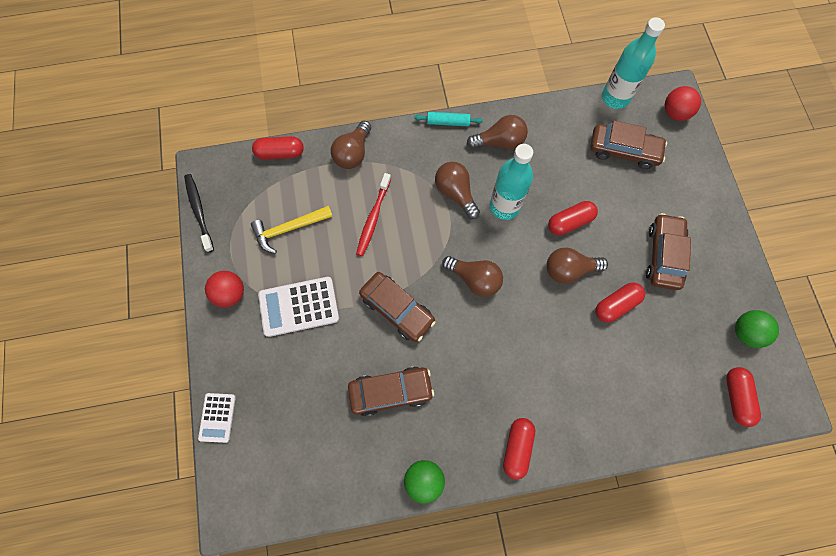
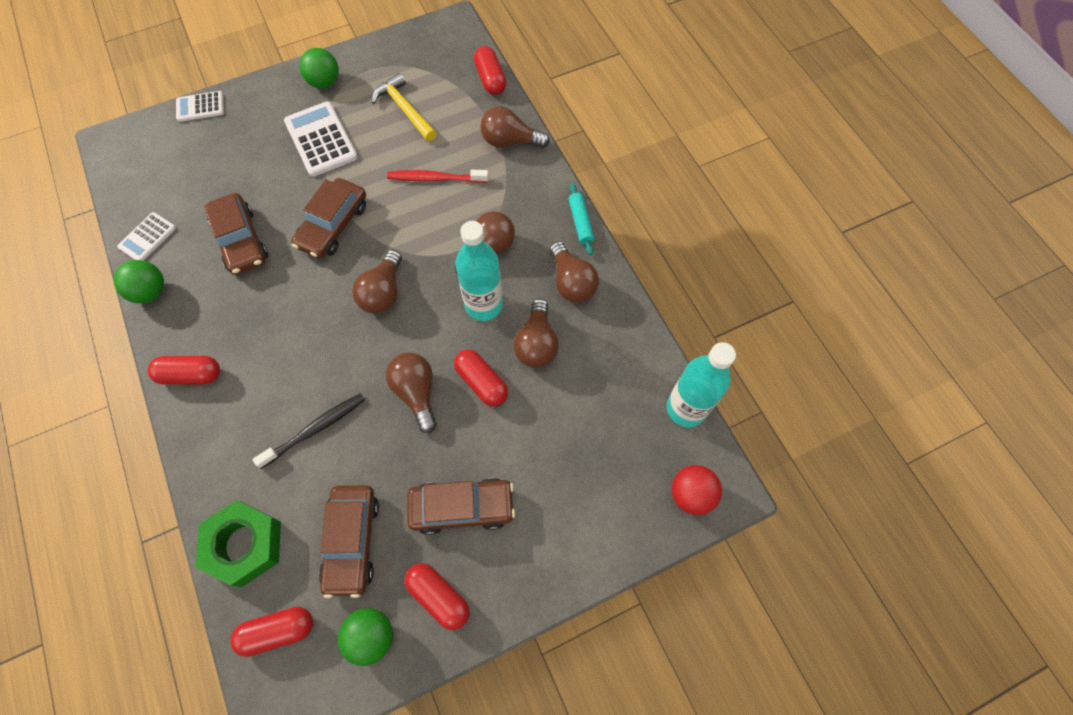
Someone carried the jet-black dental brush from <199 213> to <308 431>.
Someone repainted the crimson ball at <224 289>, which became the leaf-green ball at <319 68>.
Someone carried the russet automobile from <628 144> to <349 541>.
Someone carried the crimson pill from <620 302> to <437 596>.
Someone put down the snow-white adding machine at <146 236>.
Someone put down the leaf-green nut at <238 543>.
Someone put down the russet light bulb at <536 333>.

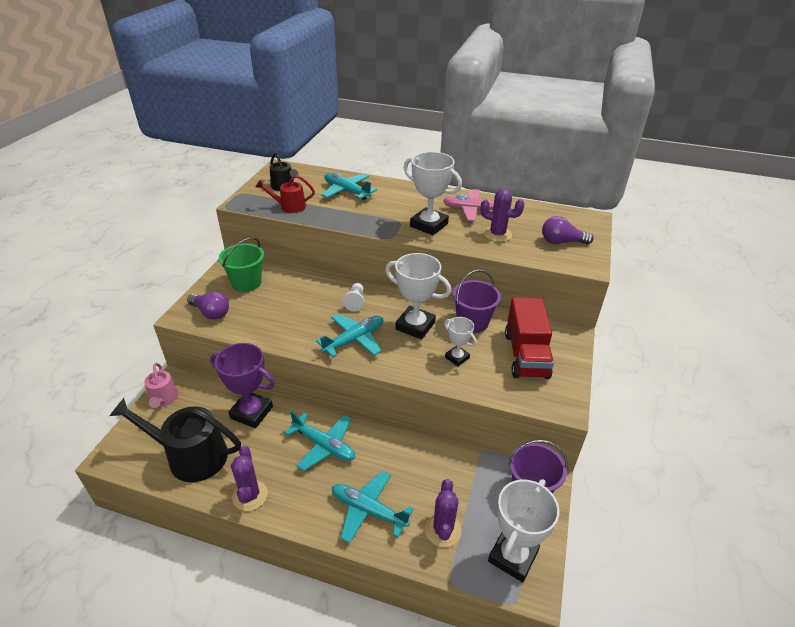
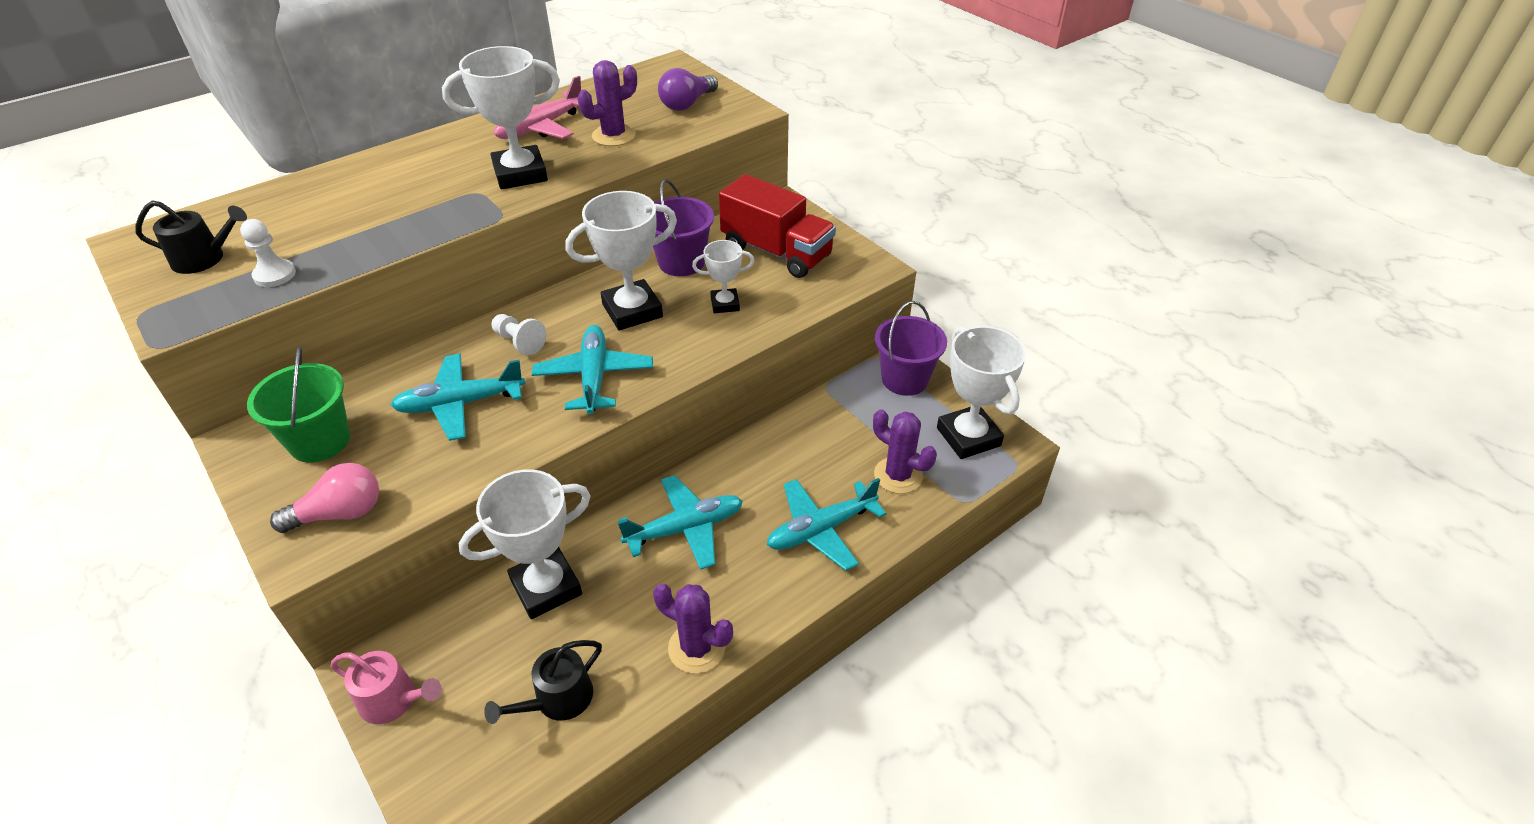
Someone scaled the jet-black watering pot at <175 440> by 0.54.
Someone repainted the purple light bulb at <208 305>, which became the rose-pink light bulb at <324 498>.
Someone repainted the purple trophy at <242 385>, which became the snow-white trophy at <525 544>.
Someone swapped the crimson watering pot at <285 194> for the snow-white chess pawn at <268 253>.
Someone carried the aqua plane from <349 186> to <458 397>.

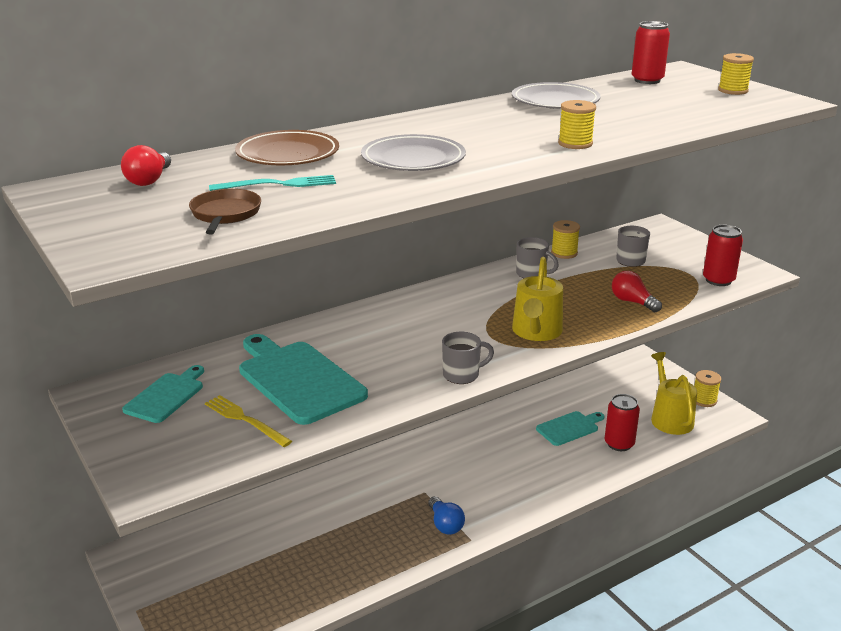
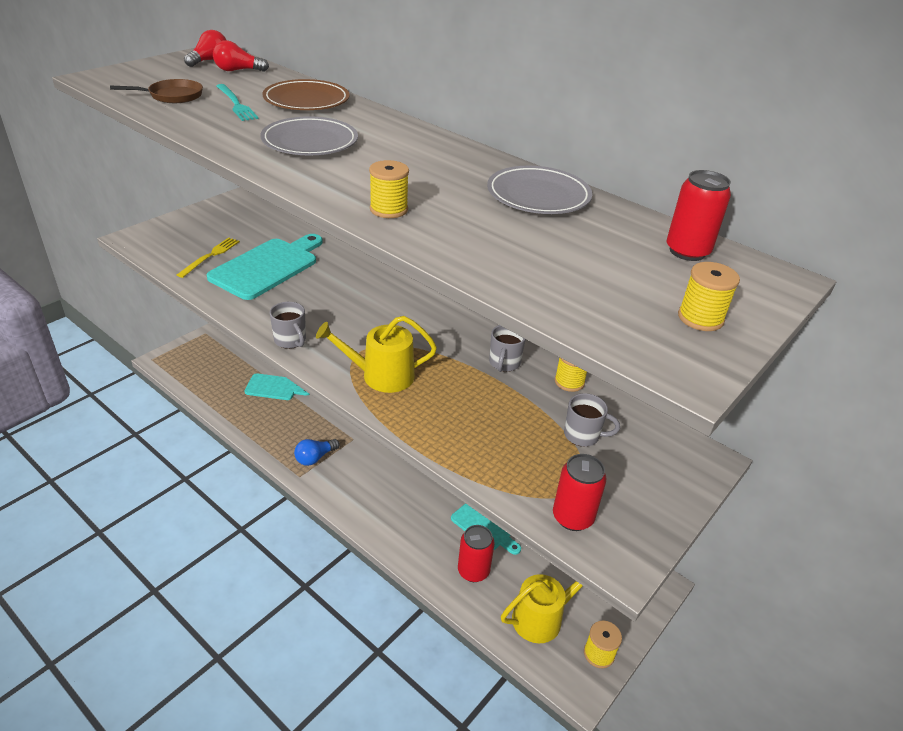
Someone carried the aqua chopping board from <163 394> to <277 386>.
Someone carried the crimson light bulb from <637 291> to <205 48>.

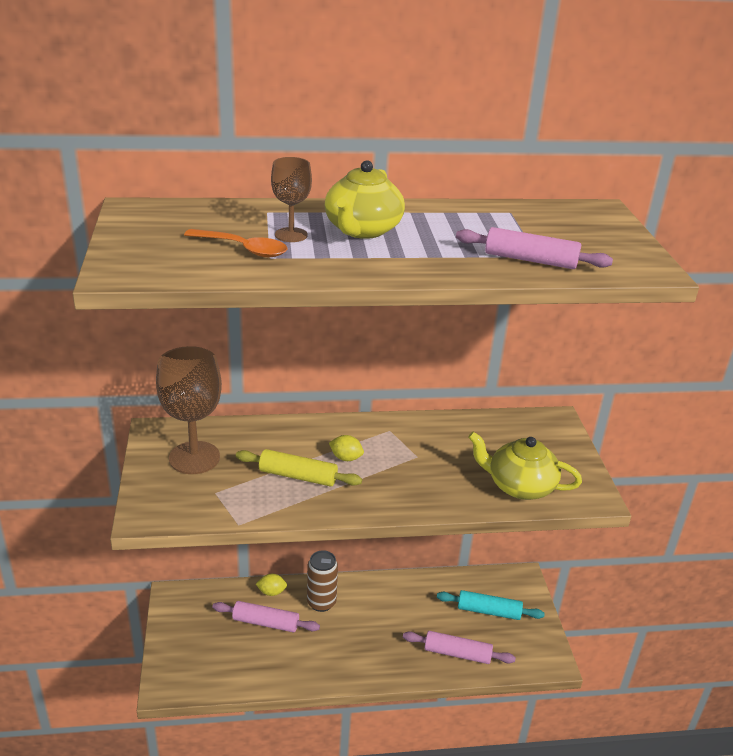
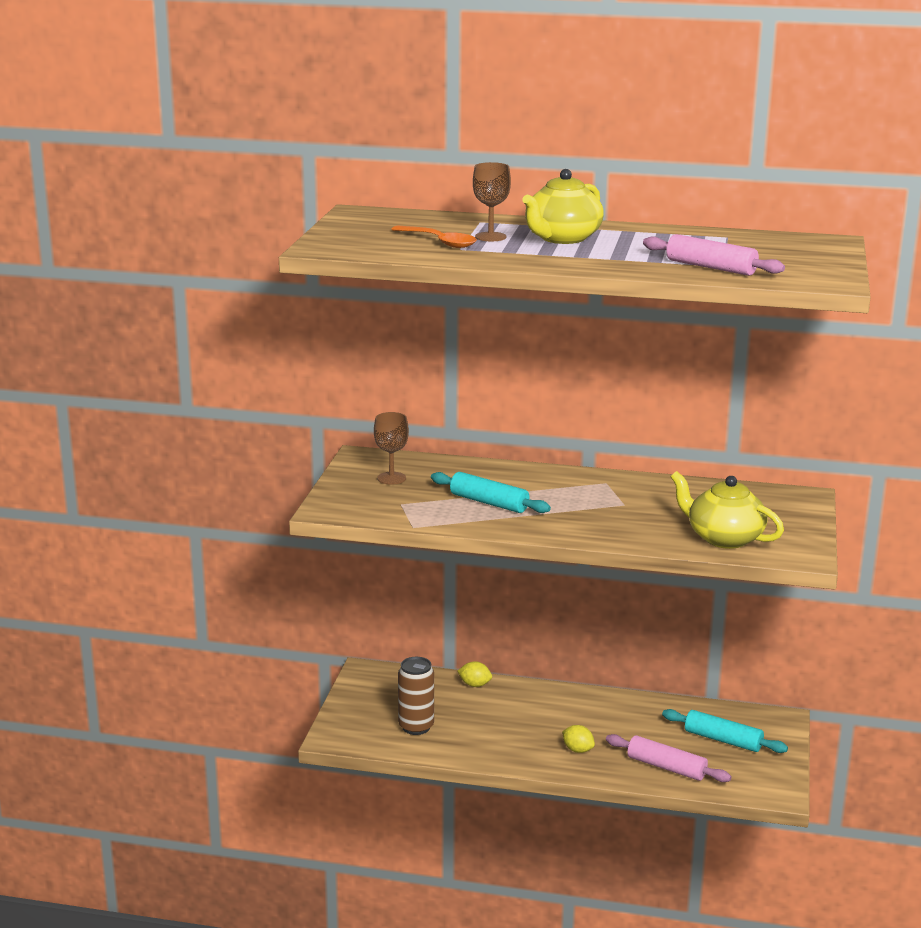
Someone scaled the russet goblet at <189 410> by 0.55.
Someone took away the rose-pink dough roller at <266 616>.
Someone repainted the yellow dough roller at <299 467>, which became the aqua dough roller at <491 492>.
Someone carried the russet can from <322 581> to <416 696>.
Someone carried the yellow citrus fruit from <346 448> to <578 739>.

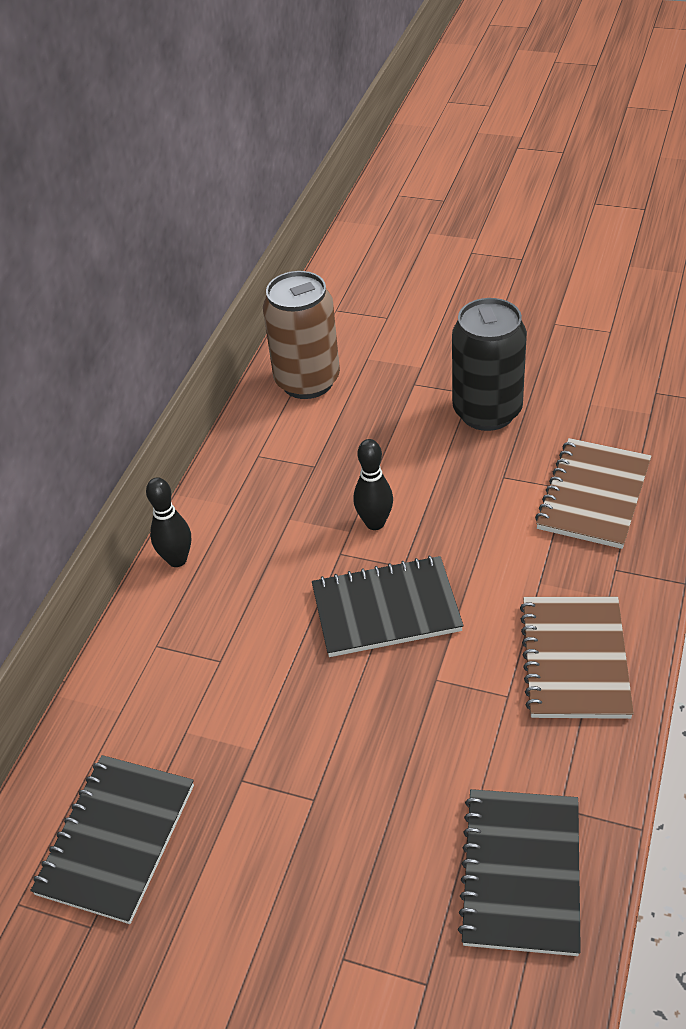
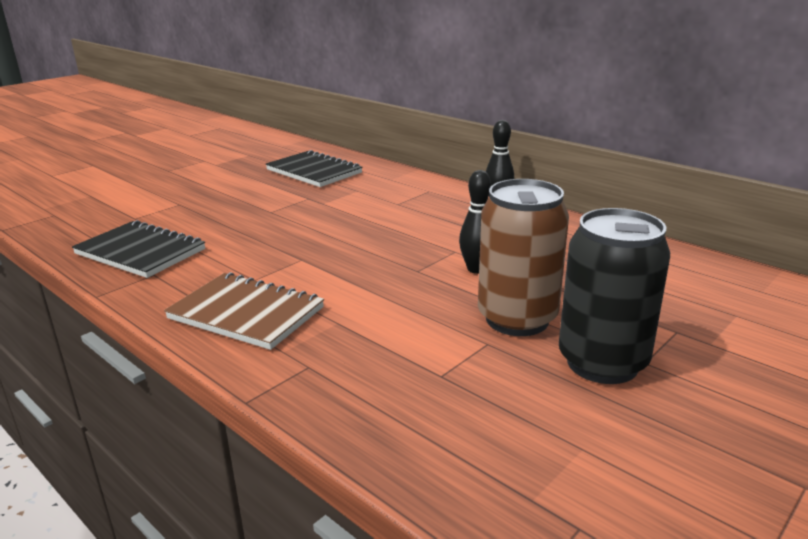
Someone carried the russet can from <301 335> to <523 257>.
Someone took away the jet-black notebook at <387 606>.
Someone took away the russet notebook at <593 493>.

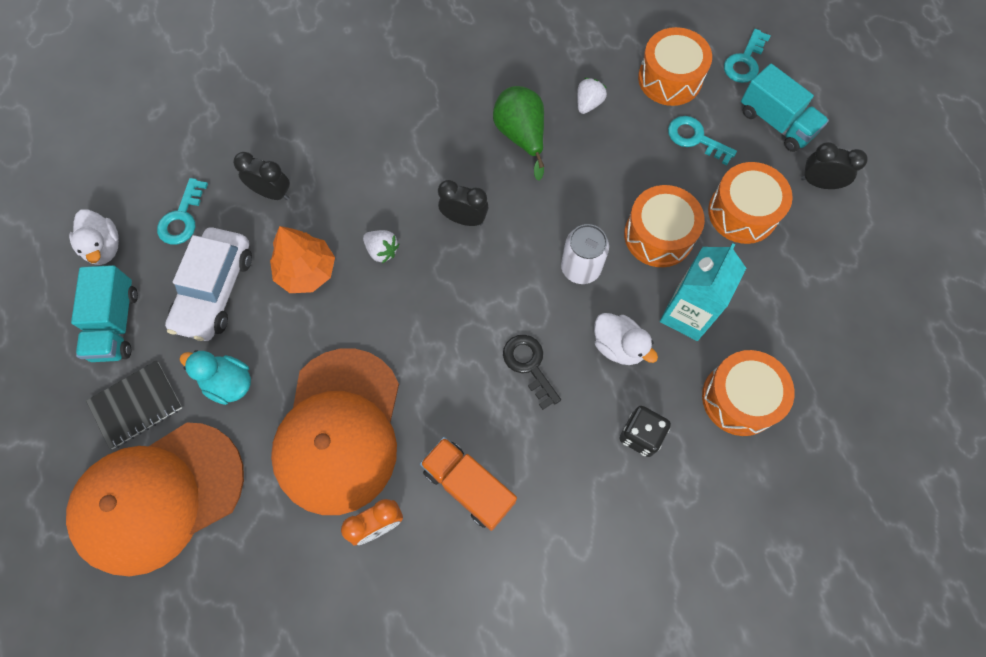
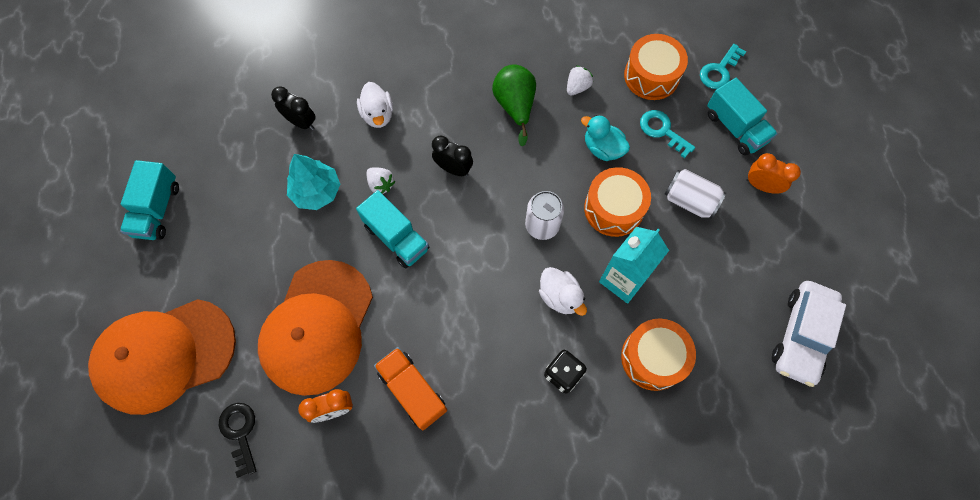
Someone carried the snow-white toy duck from <94 237> to <375 105>.
Someone took away the jet-black notebook at <134 404>.
Someone took away the aqua latchkey at <182 211>.
Someone carried the snow-white automobile from <208 284> to <809 334>.
Someone carried the aqua toy duck from <215 377> to <605 138>.
Someone repainted the bright orange toy tree at <302 259>, which became the aqua toy tree at <313 182>.
Someone carried the jet-black latchkey from <532 372> to <237 440>.
Someone swapped the bright orange drum at <750 203> for the snow-white can at <695 194>.
Someone repainted the jet-black alarm clock at <834 165>, which became the bright orange alarm clock at <773 173>.
Someone put down the aqua toy truck at <392 229>.

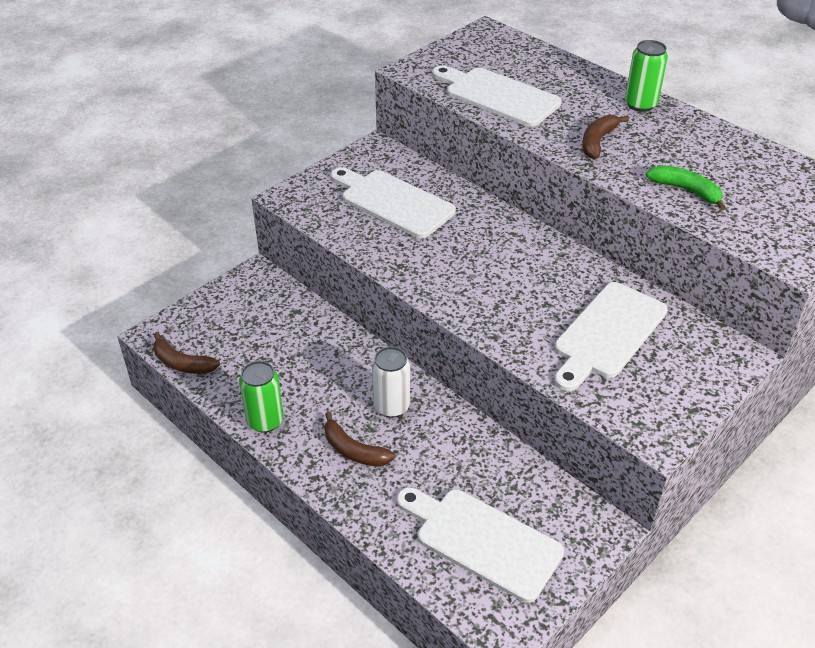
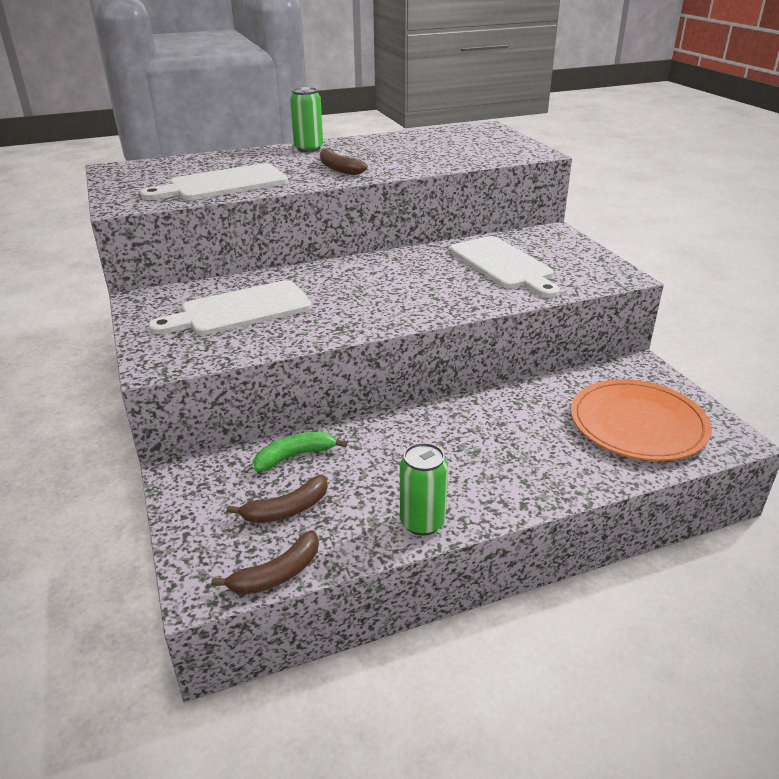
Someone carried the russet banana fruit from <359 439> to <277 499>.
Someone took away the snow-white can at <391 382>.
Someone swapped the snow-white chopping board at <480 545> for the bright orange dinner plate at <641 420>.
Someone carried the leaf-green banana fruit from <686 187> to <300 452>.

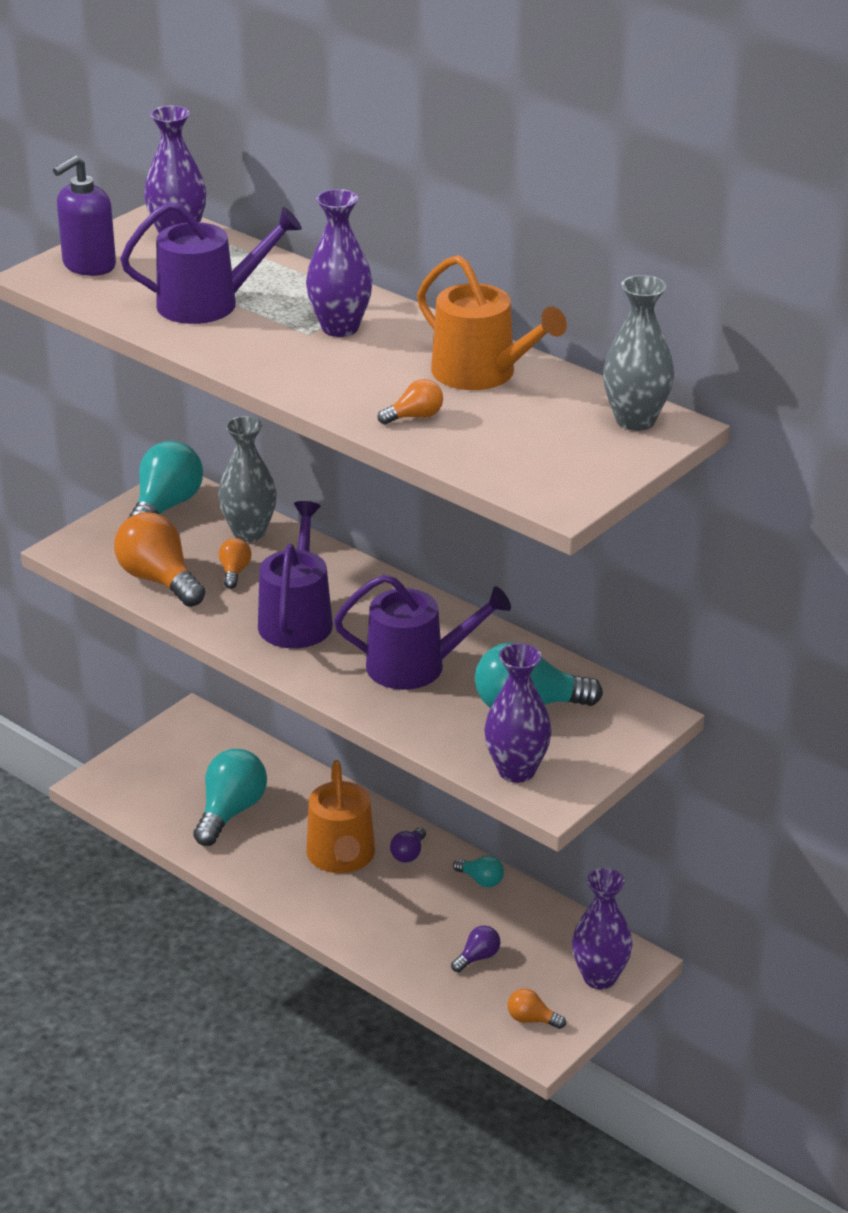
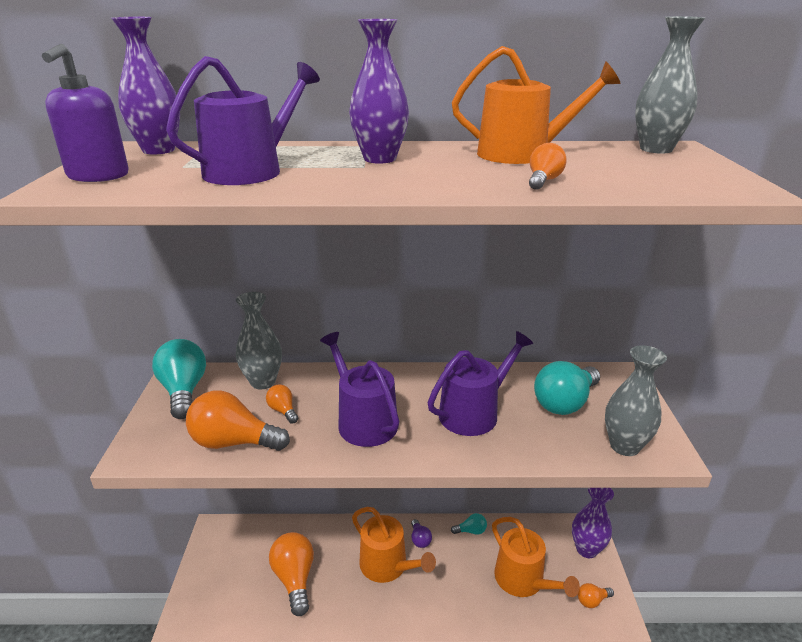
Someone repainted the aqua light bulb at <230 797>, which became the bright orange light bulb at <291 574>.
Someone swapped the purple light bulb at <476 948> for the bright orange watering pot at <536 557>.
Someone repainted the purple vase at <518 713>, which became the ash-grey vase at <636 400>.

